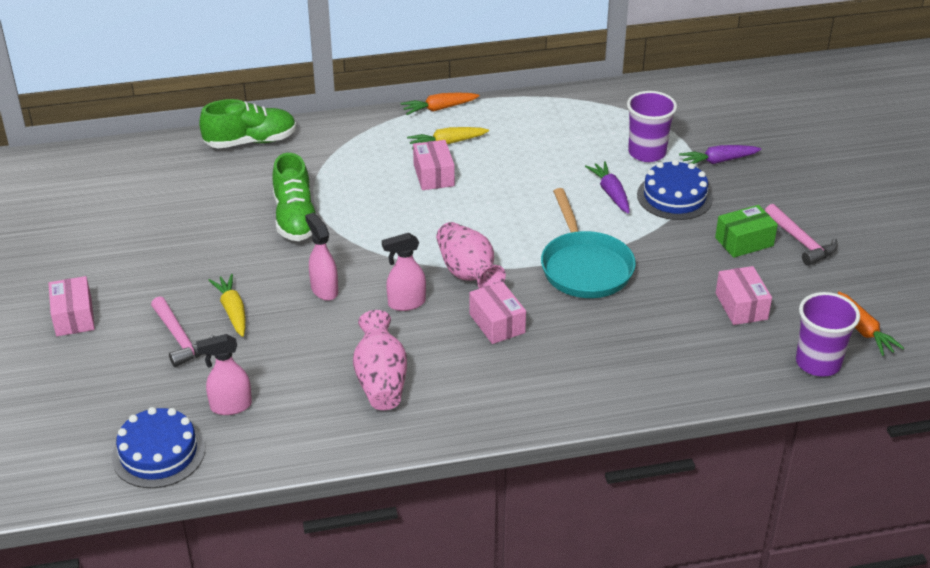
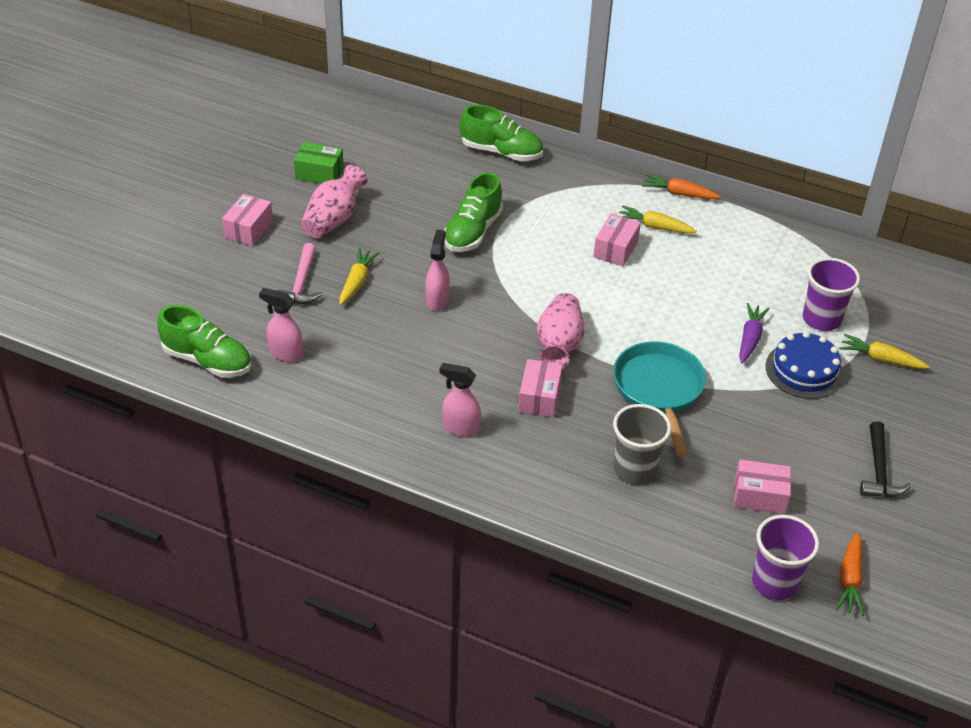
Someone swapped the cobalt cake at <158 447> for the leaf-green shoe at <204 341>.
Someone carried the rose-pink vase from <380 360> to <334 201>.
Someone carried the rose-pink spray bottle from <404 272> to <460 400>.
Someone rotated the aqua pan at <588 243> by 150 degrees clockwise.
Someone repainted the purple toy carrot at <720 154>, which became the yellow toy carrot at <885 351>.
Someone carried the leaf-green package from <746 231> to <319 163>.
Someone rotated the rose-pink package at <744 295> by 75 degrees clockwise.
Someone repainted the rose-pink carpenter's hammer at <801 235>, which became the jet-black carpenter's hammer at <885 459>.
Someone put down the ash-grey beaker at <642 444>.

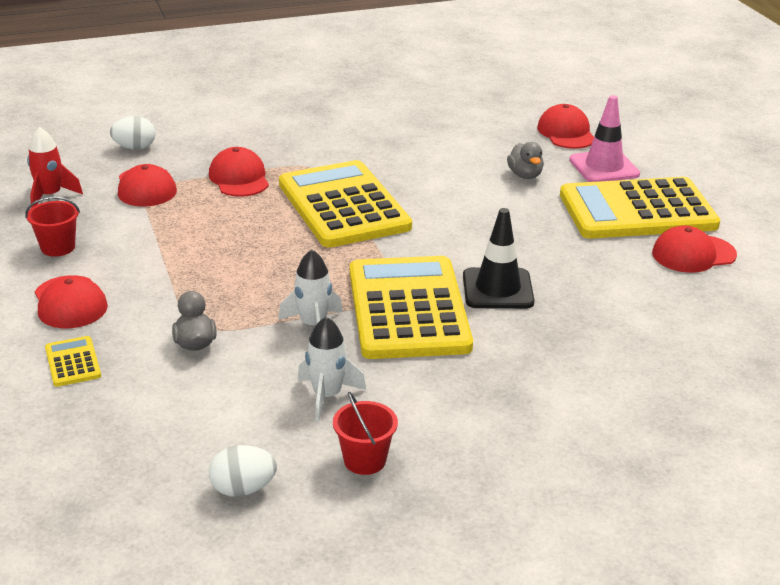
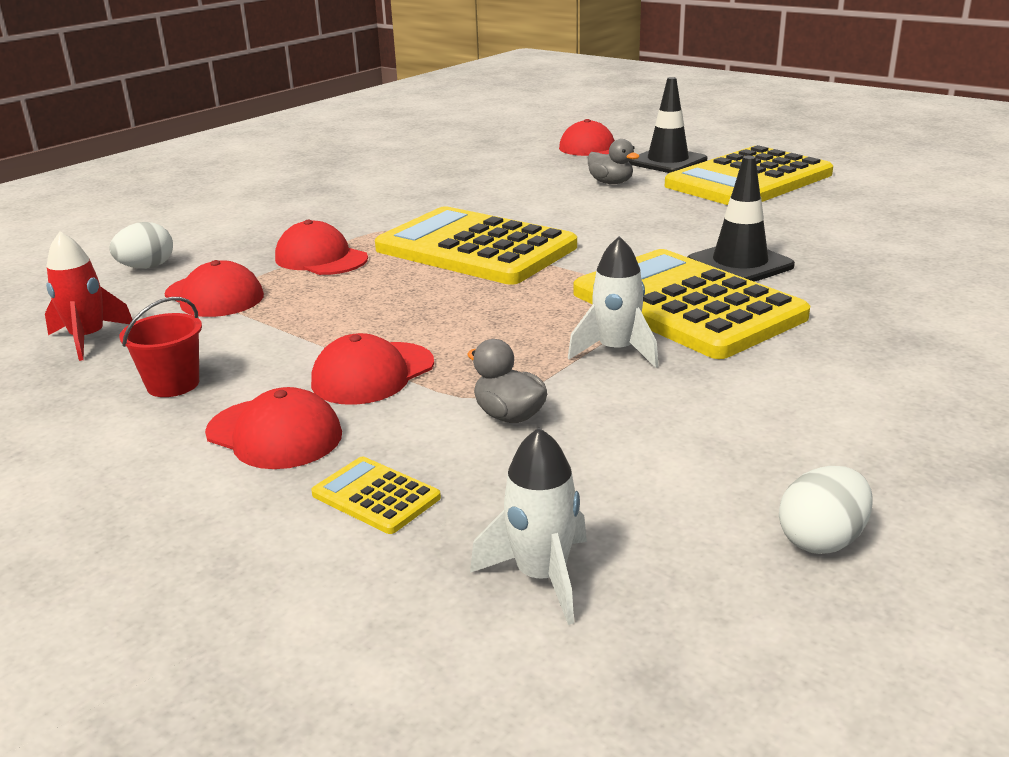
Someone carried the snow-white spaceship from <332 369> to <528 526>.
Someone took away the crimson bucket at <365 433>.
Someone repainted the rose-pink road cone at <604 138>, which became the jet-black road cone at <668 125>.
Someone carried the crimson peaked cap from <694 249> to <372 369>.

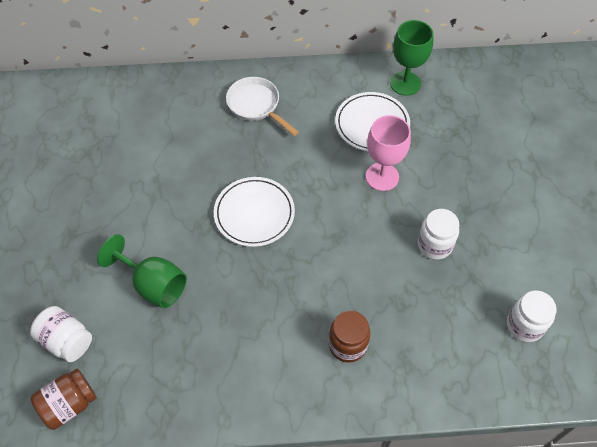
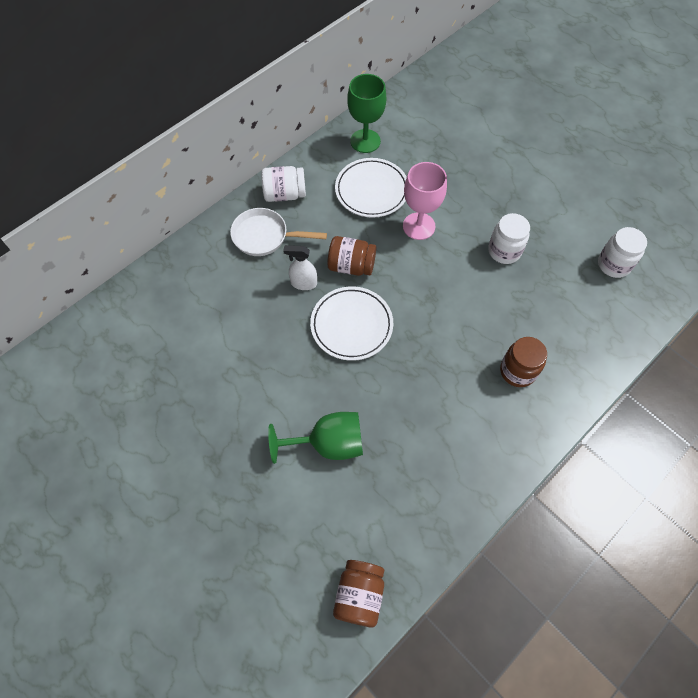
Someone carried the snow-white jam jar from <61 334> to <283 184>.
Someone put down the snow-white spray bottle at <300 267>.
Someone put down the russet jam jar at <351 256>.

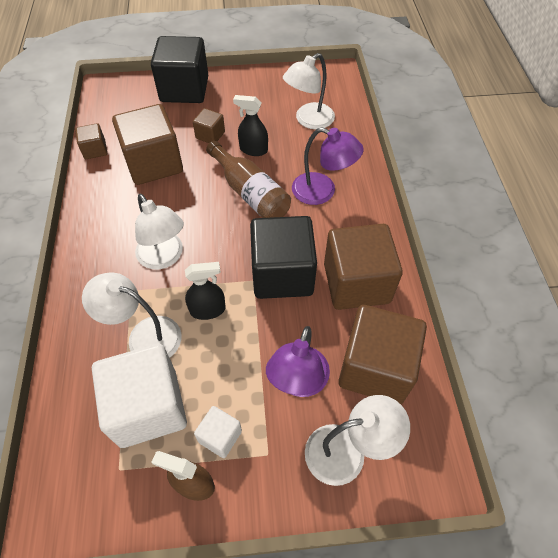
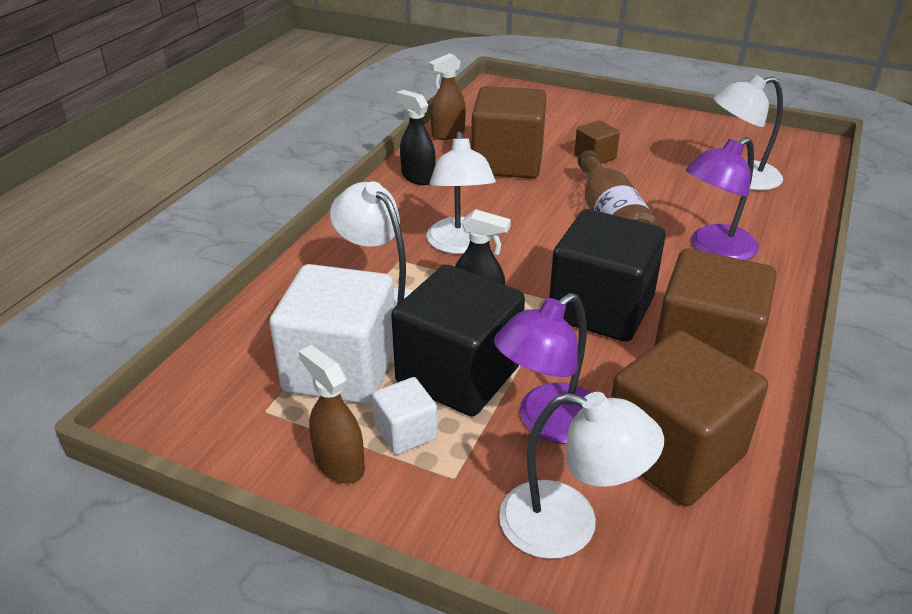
Someone swapped the russet solid cube at <91 141> for the russet spray bottle at <447 96>.
Someone carried the jet-black solid cube from <179 69> to <458 340>.
Someone carried the jet-black spray bottle from <250 125> to <416 137>.
Someone rotated the purple lamp at <328 166> by 90 degrees clockwise.

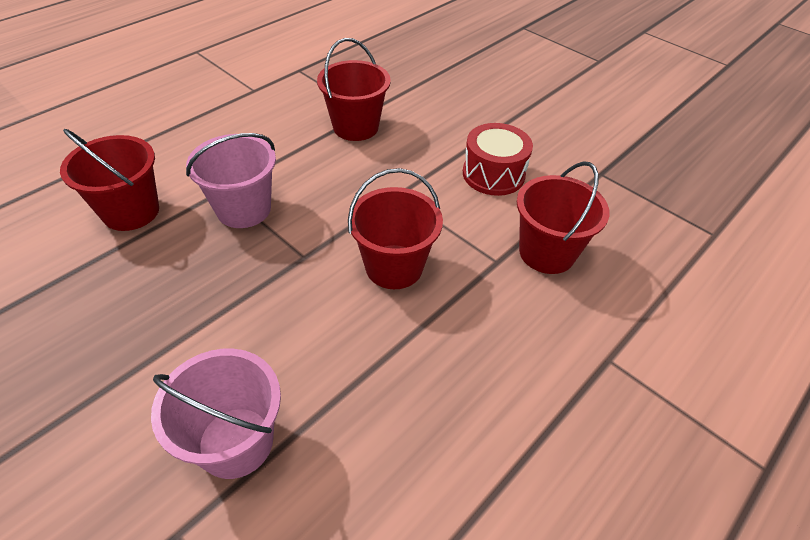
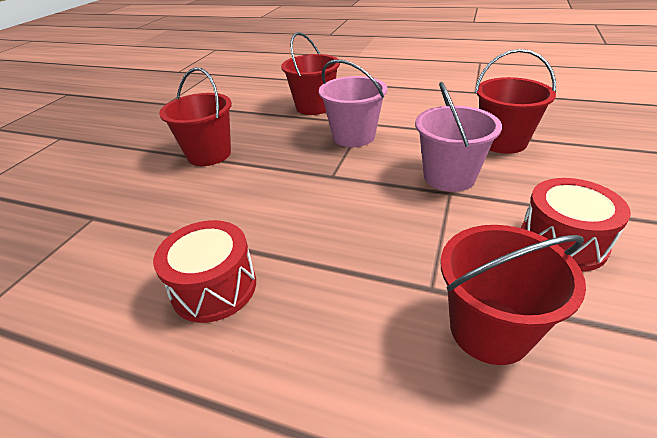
Someone carried the rose-pink bucket from <216 414> to <458 137>.
Someone carried the crimson bucket from <395 228> to <195 117>.
Someone put down the crimson drum at <204 271>.

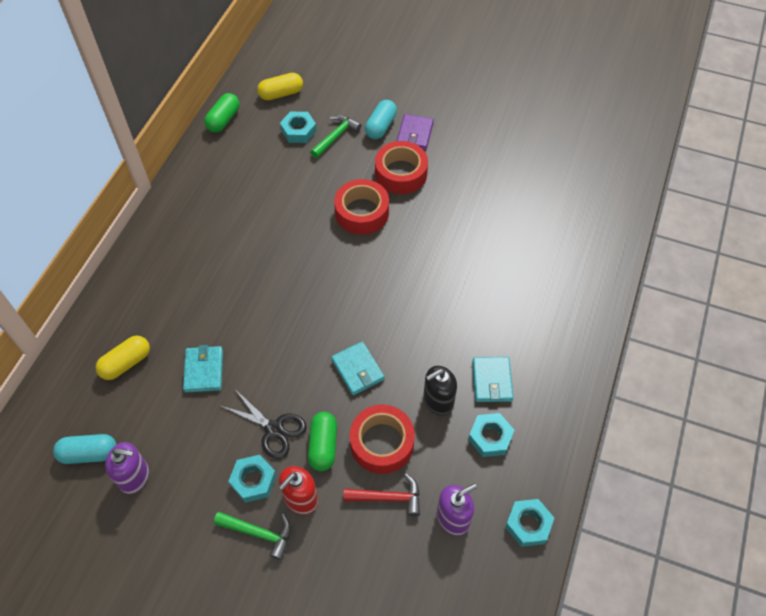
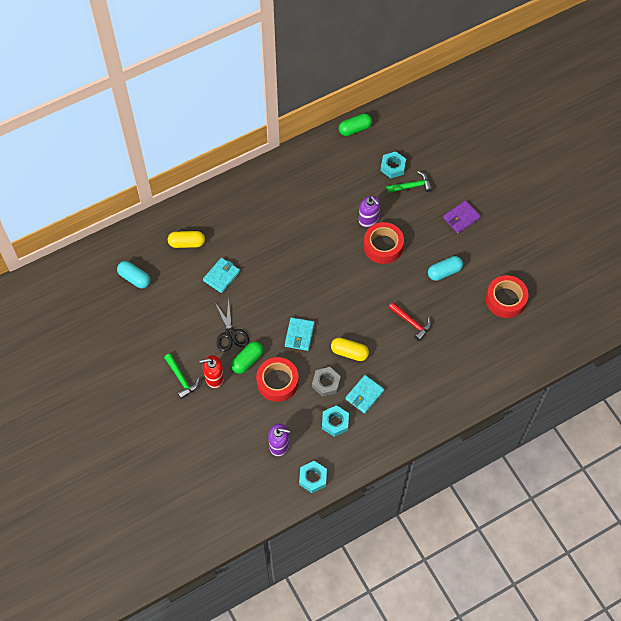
Someone carried the purple soap dispenser from <127 468> to <369 211>.
Someone took away the aqua nut at <252 479>.
Someone carried the yellow pill from <280 86> to <350 349>.
Someone carried the crimson carpenter's hammer from <381 494> to <409 321>.
Someone carried the aqua pill from <381 119> to <445 268>.
Someone carried the crimson roll of tape from <401 167> to <507 296>.
Someone swapped the jet-black soap dispenser at <440 391> for the ash-grey nut at <326 382>.

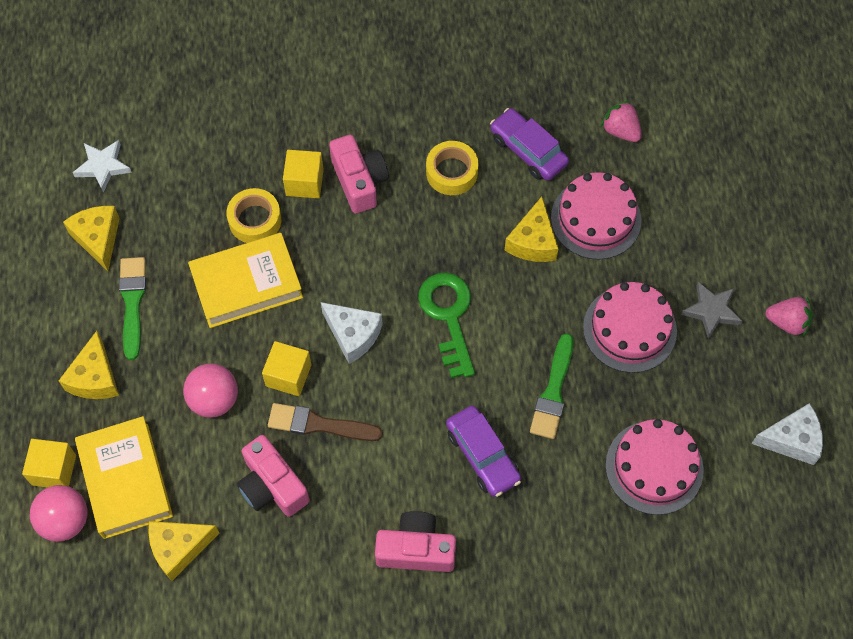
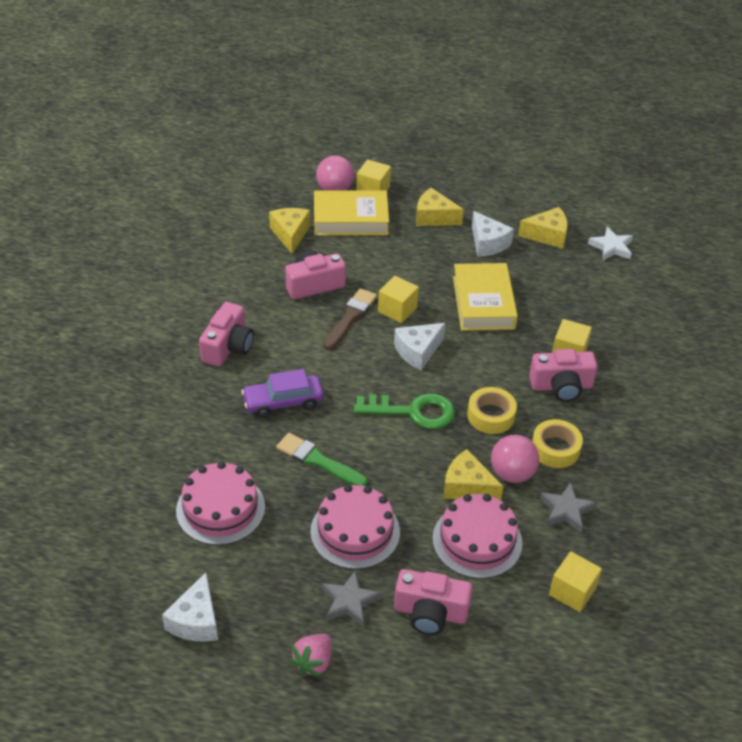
Someone swapped the leaf-green paintbrush at <132 308> for the snow-white cheese at <493 234>.
Someone carried the rose-pink ball from <210 390> to <515 459>.
Someone carried the yellow roll of tape from <253 215> to <492 410>.
Someone swapped the purple automobile at <529 144> for the ash-grey star at <568 507>.
Someone swapped the rose-pink strawberry at <621 121> for the yellow solid cube at <575 581>.
Someone put down the rose-pink photo camera at <433 602>.

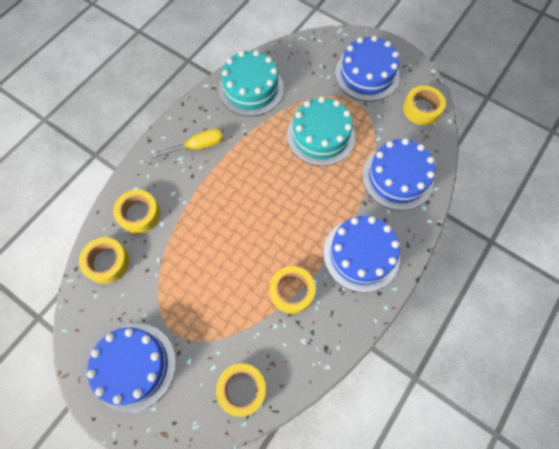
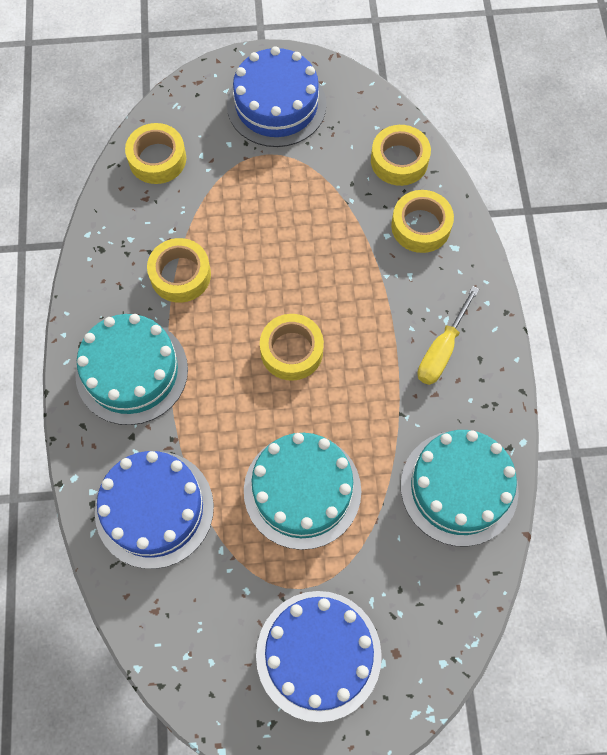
Someone repainted the cobalt cake at <361 254>, which became the aqua cake at <131 369>.
Someone carried the yellow roll of tape from <424 105> to <292 347>.

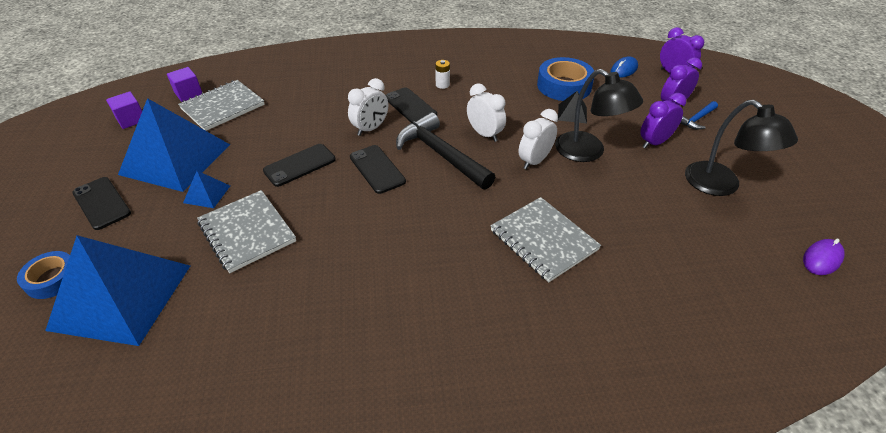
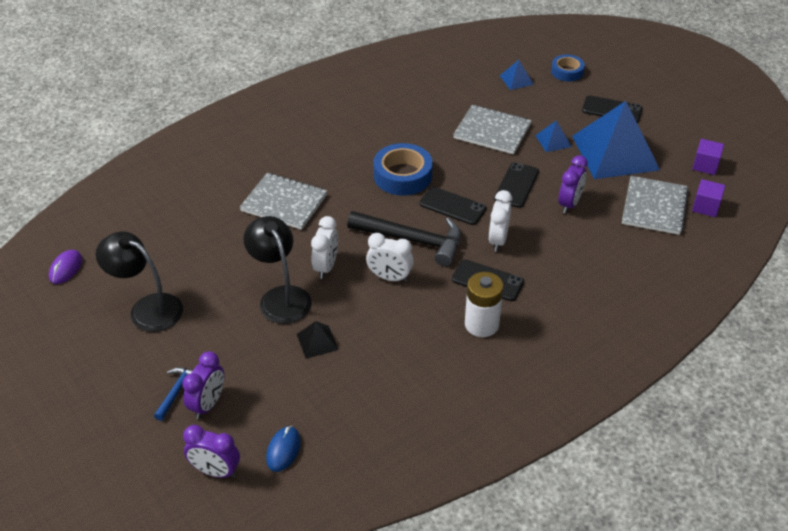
Someone scaled the cobalt pyramid at <117 290> by 0.41.
Someone scaled the snow-white AA battery at <442 74> by 1.95.
Someone carried the cobalt roll of tape from <565 79> to <403 169>.
Someone rotated the jet-black lamp at <599 115> by 45 degrees clockwise.
Someone carried the purple alarm clock from <663 120> to <573 184>.

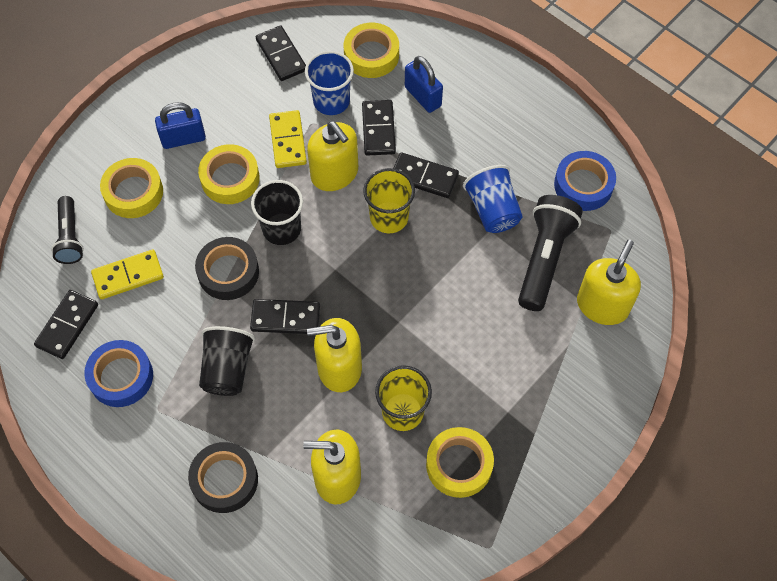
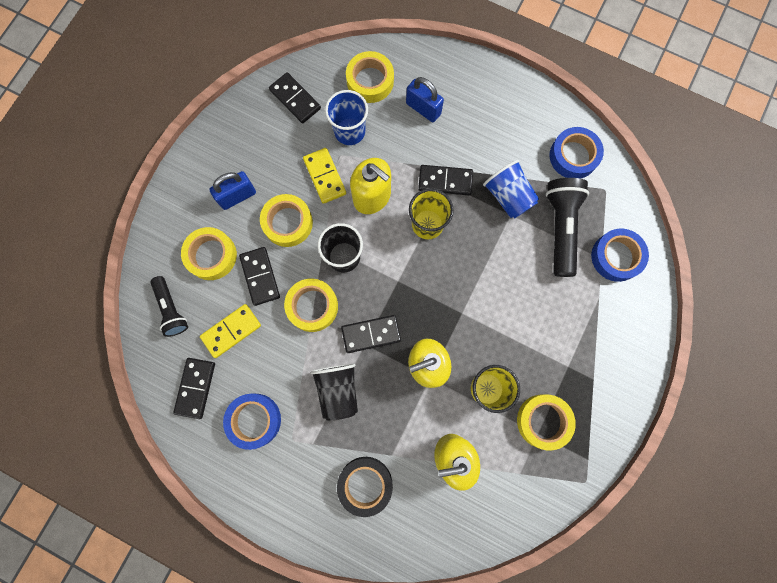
Someone repainted the jet-black roll of tape at <227 268>, which became the yellow roll of tape at <311 305>.
Someone carried the jet-black domino piece from <379 128> to <259 276>.
Someone swapped the yellow soap dispenser at <609 282> for the cobalt roll of tape at <620 255>.

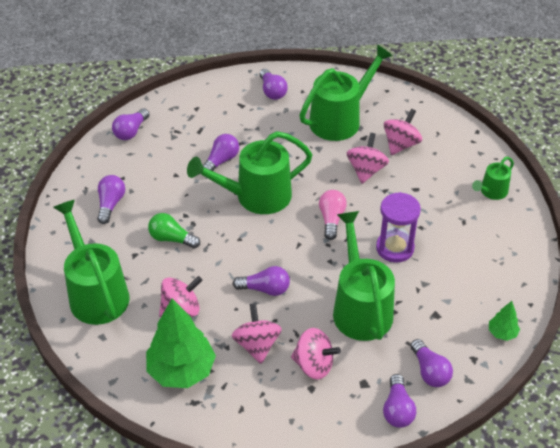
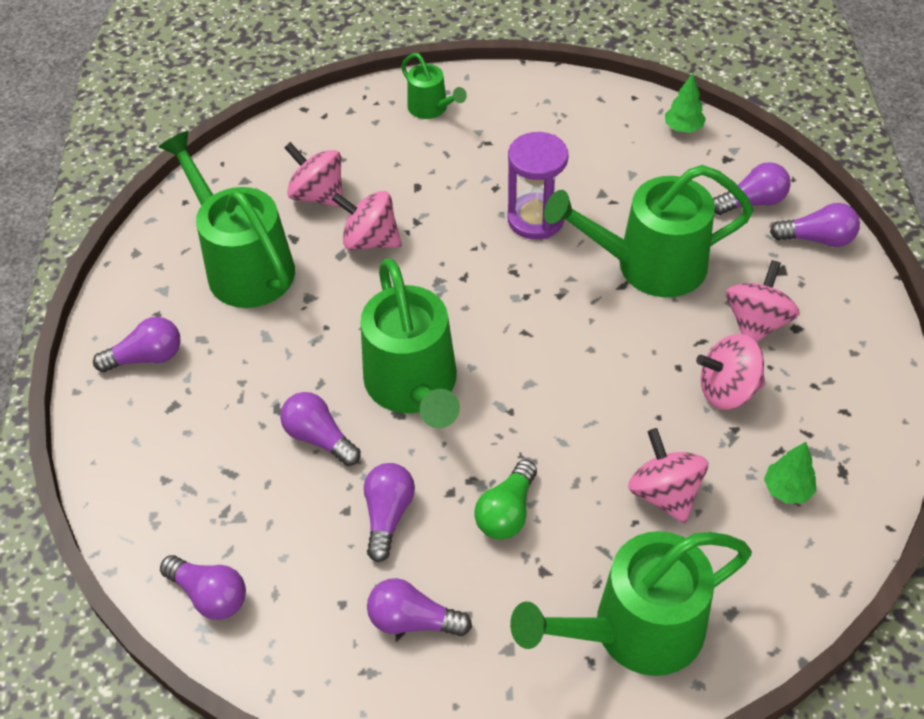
Someone scaled the leaf-green toy tree at <181 343> by 0.46.
Someone carried the purple light bulb from <261 281> to <389 512>.
Someone took away the rose-pink light bulb at <333 215>.

